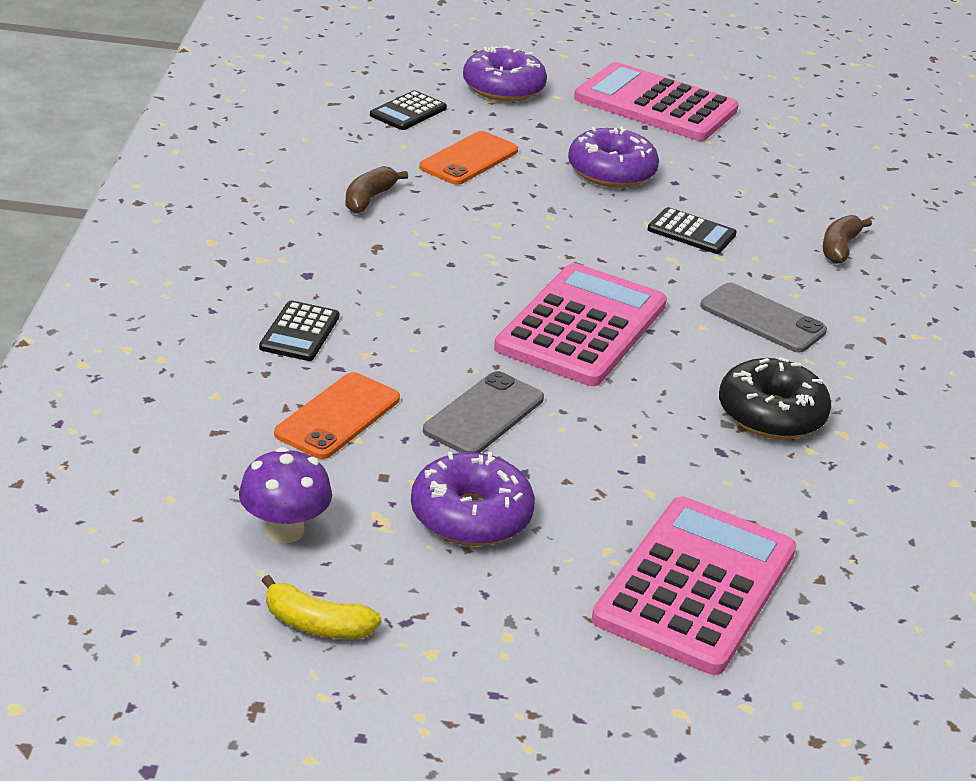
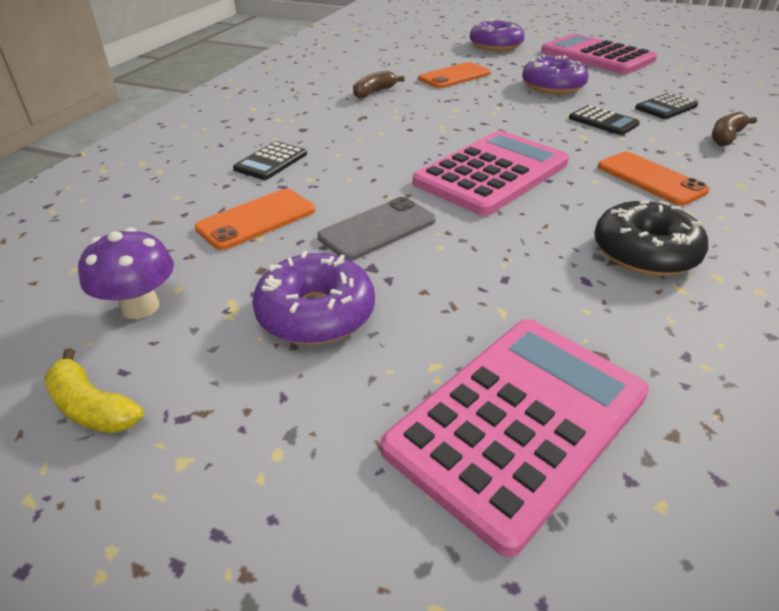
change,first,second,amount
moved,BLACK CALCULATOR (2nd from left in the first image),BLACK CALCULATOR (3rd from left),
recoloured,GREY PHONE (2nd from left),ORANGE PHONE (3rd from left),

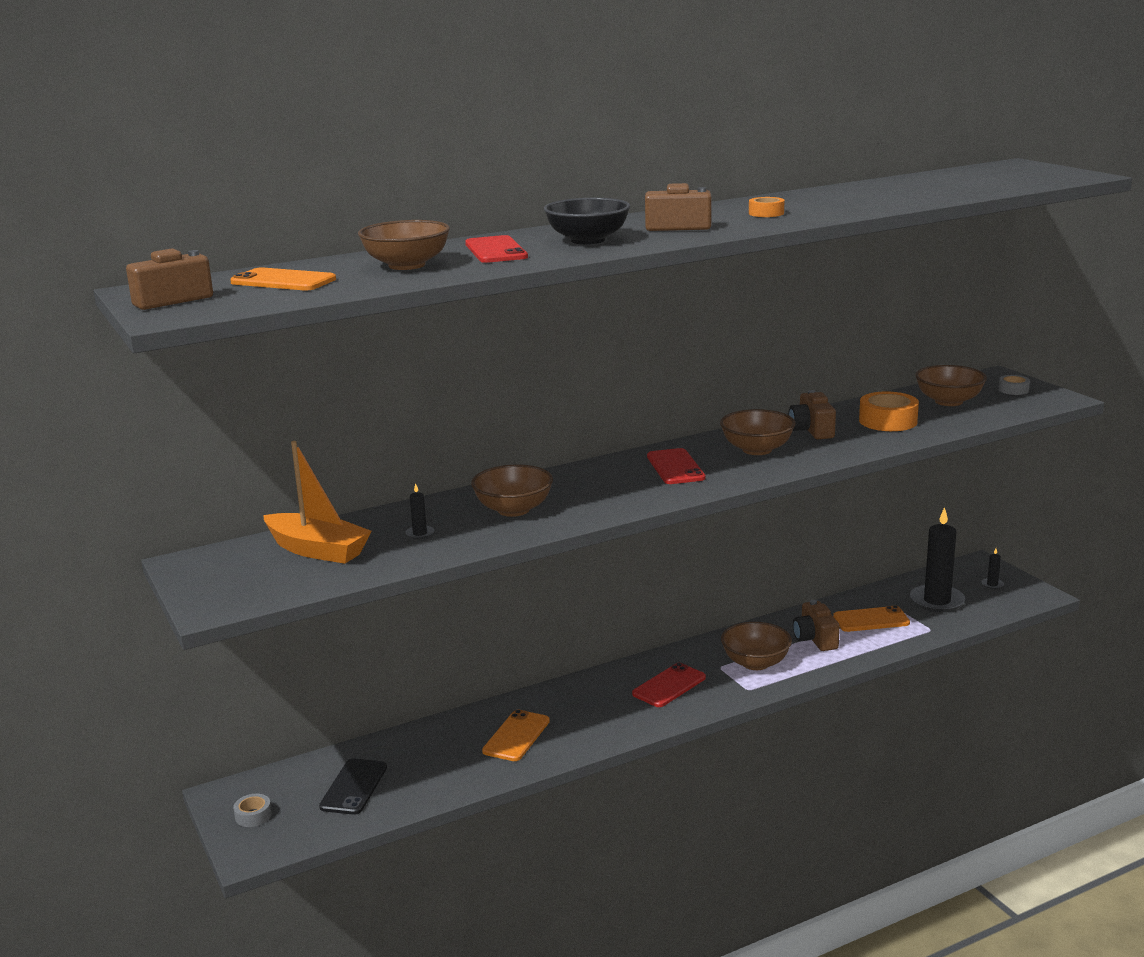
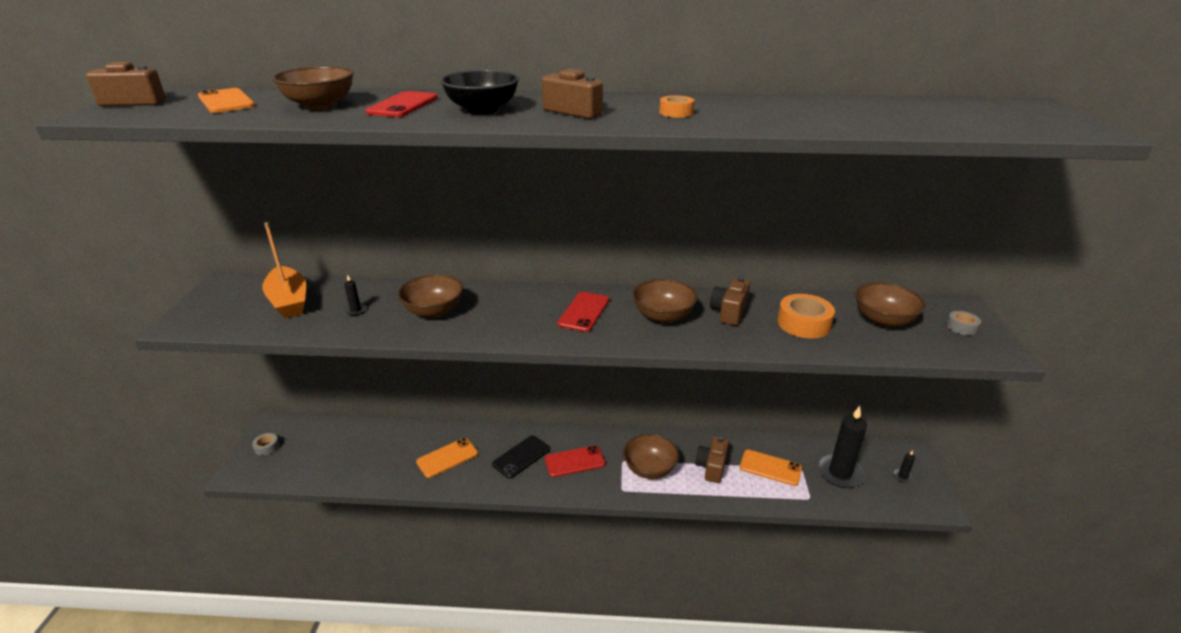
change,first,second,amount
moved,BLACK PHONE,,

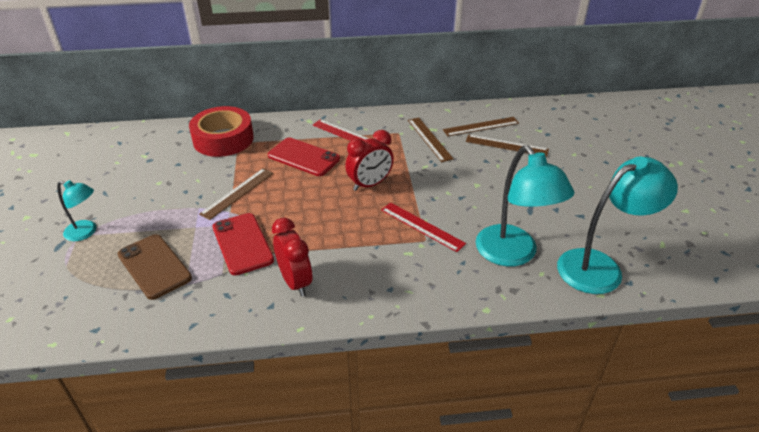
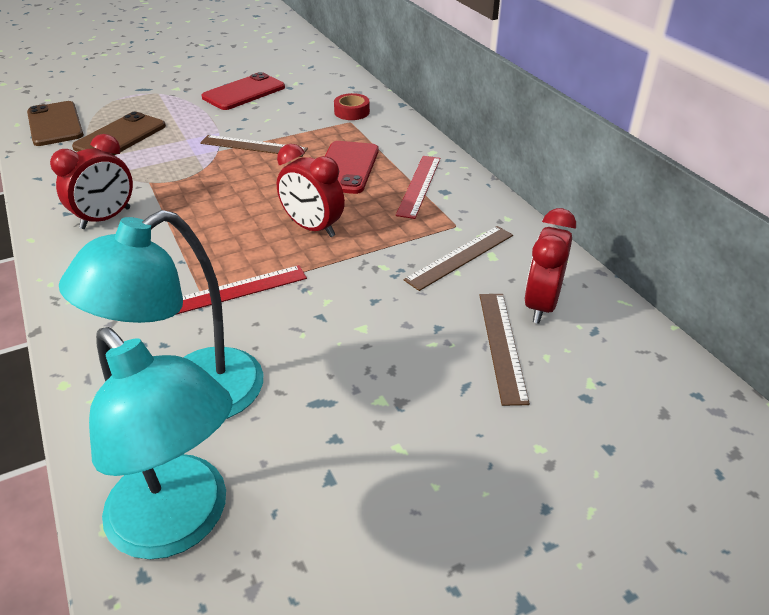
change,first,second,amount
removed,TURQUOISE LAMP (1st from left),,
added,,BROWN PHONE (1st from left),
moved,RED PHONE (1st from left),,
replaced,BROWN RULER (3rd from left),RED CLOCK (3rd from left),
turned,RED RULER (2nd from left in the first image),RED RULER (1st from left),45 degrees clockwise
resized,RED TAPE,,x0.47

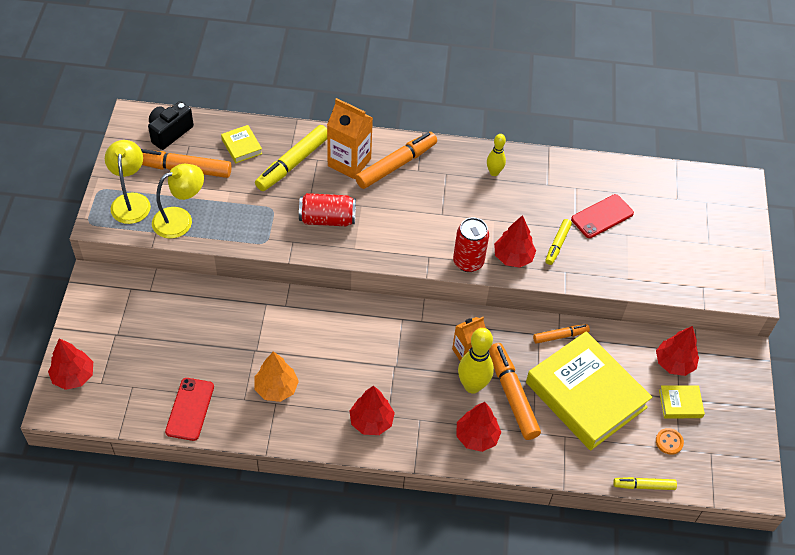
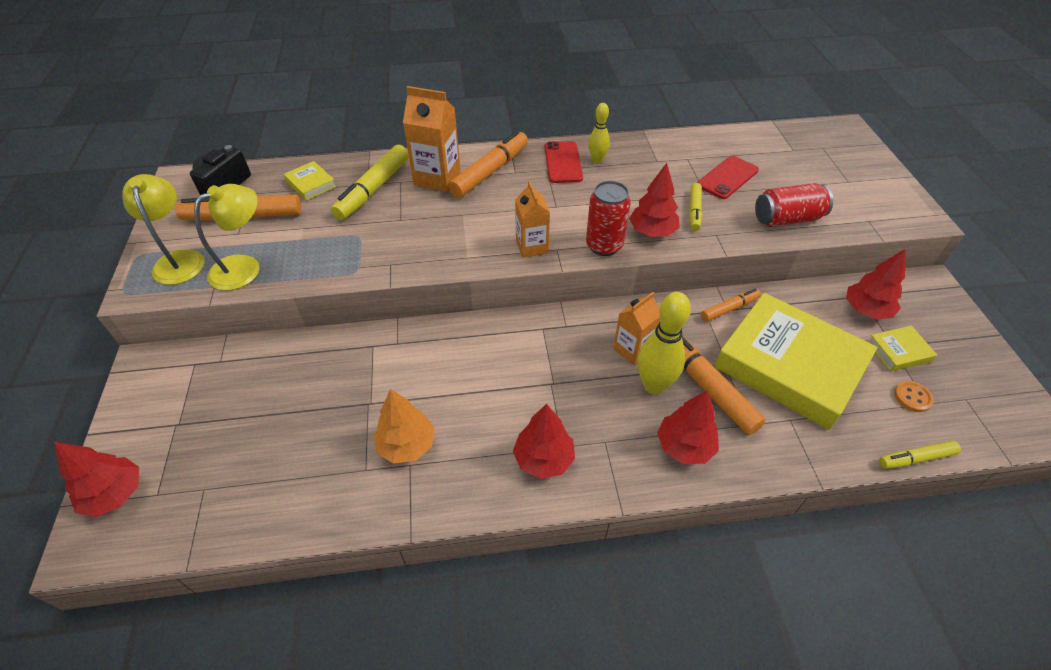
change,first,second,amount
added,,ORANGE CARTON (2nd from left),
moved,RED PHONE (1st from left),,
moved,RED CAN (1st from left in the first image),RED CAN (2nd from left),

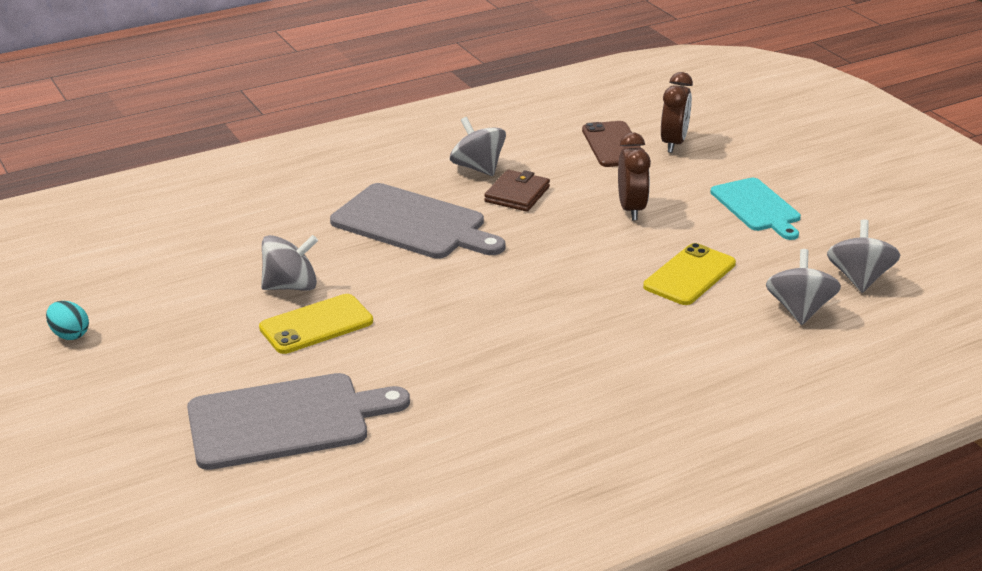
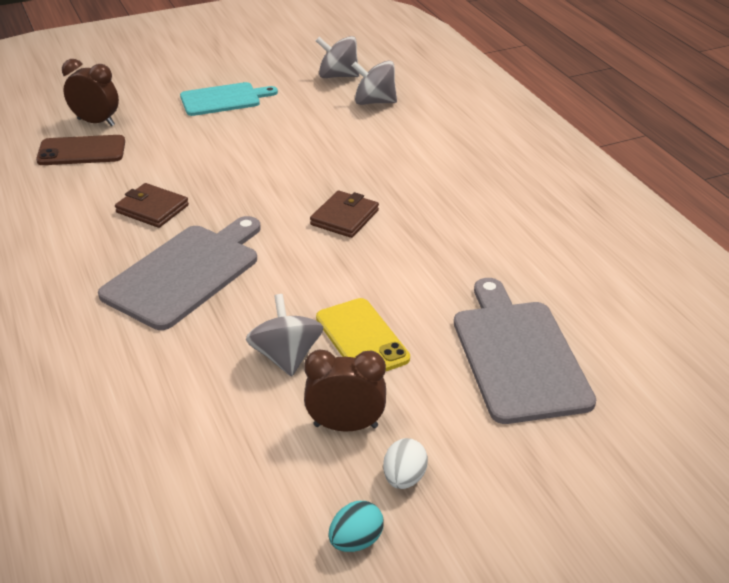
change,first,second,amount
removed,GREY SPINNING TOP (2nd from left),,
removed,YELLOW PHONE (2nd from left),,
added,,BROWN WALLET (2nd from left),
added,,WHITE EGG,
moved,BROWN CLOCK (1st from left in the first image),BROWN CLOCK (2nd from left),

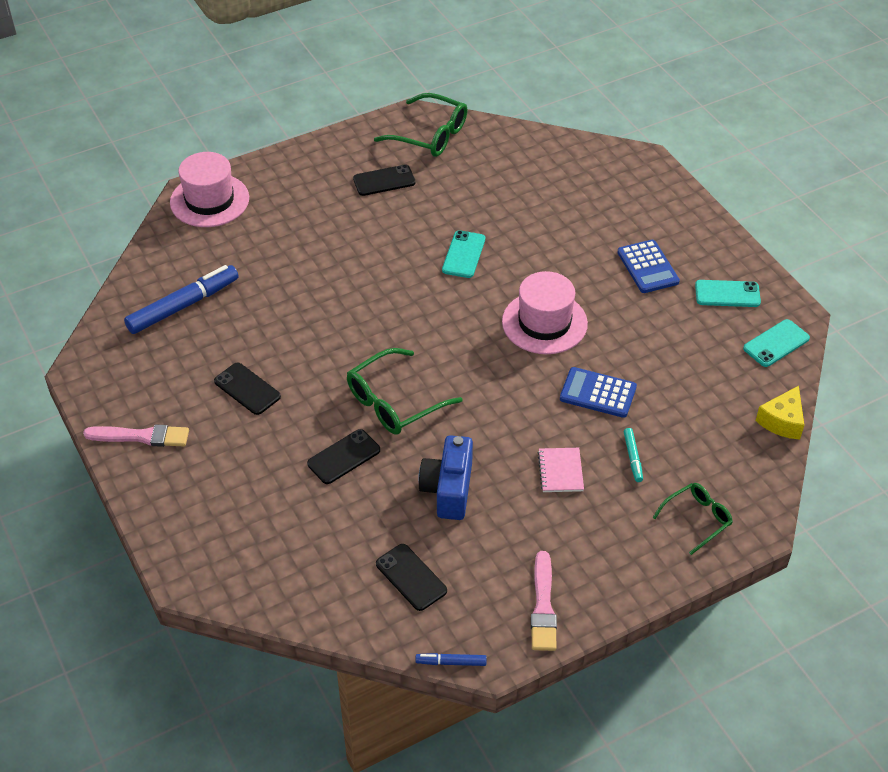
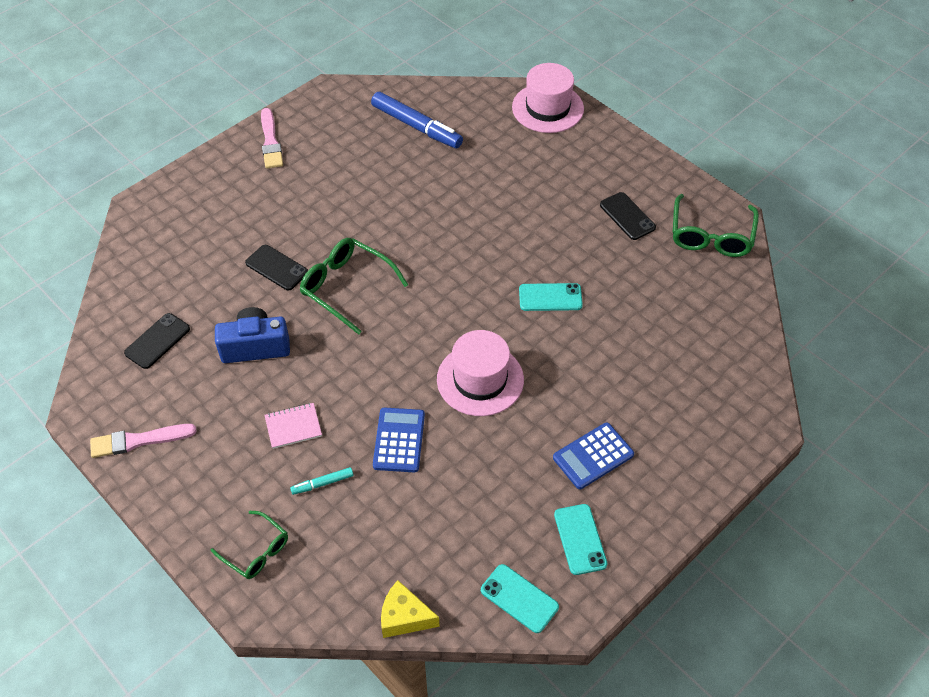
change,first,second,amount
removed,BLACK PHONE (1st from left),,
removed,BLUE MARKER (2nd from left),,

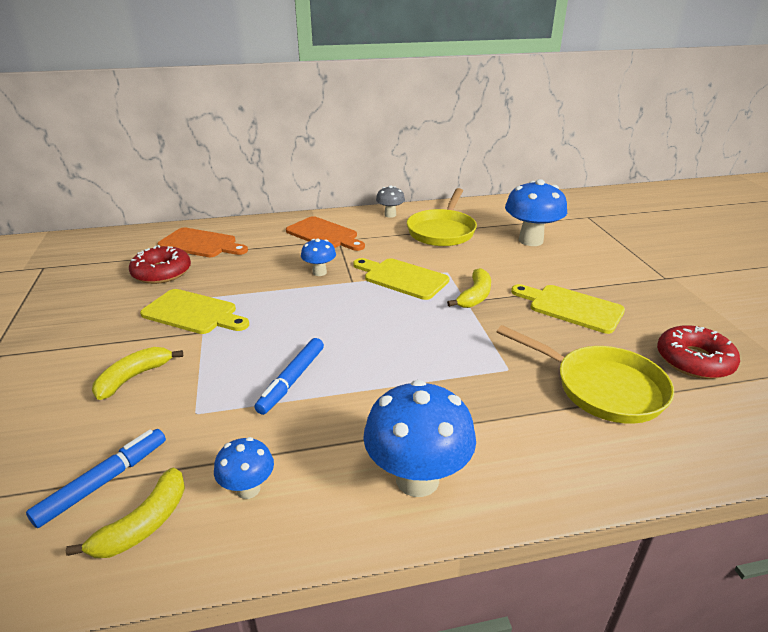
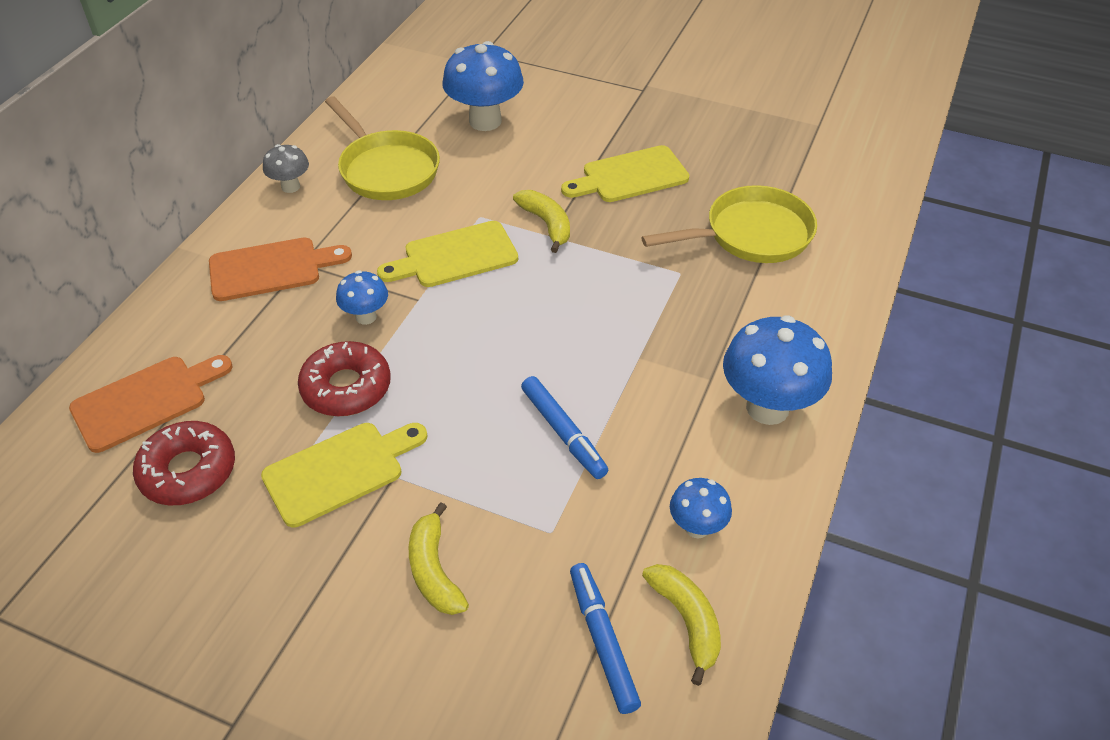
change,first,second,amount
moved,RED DONUT (2nd from left),,

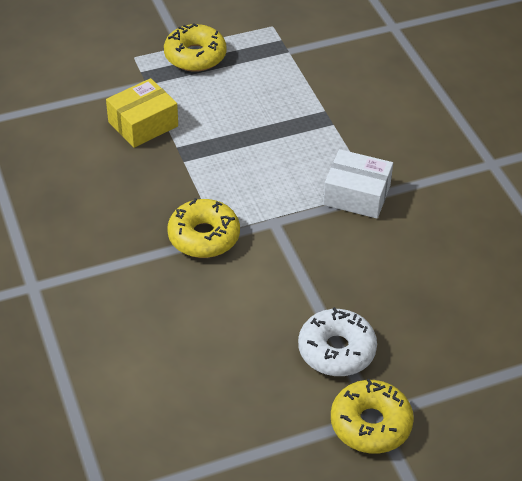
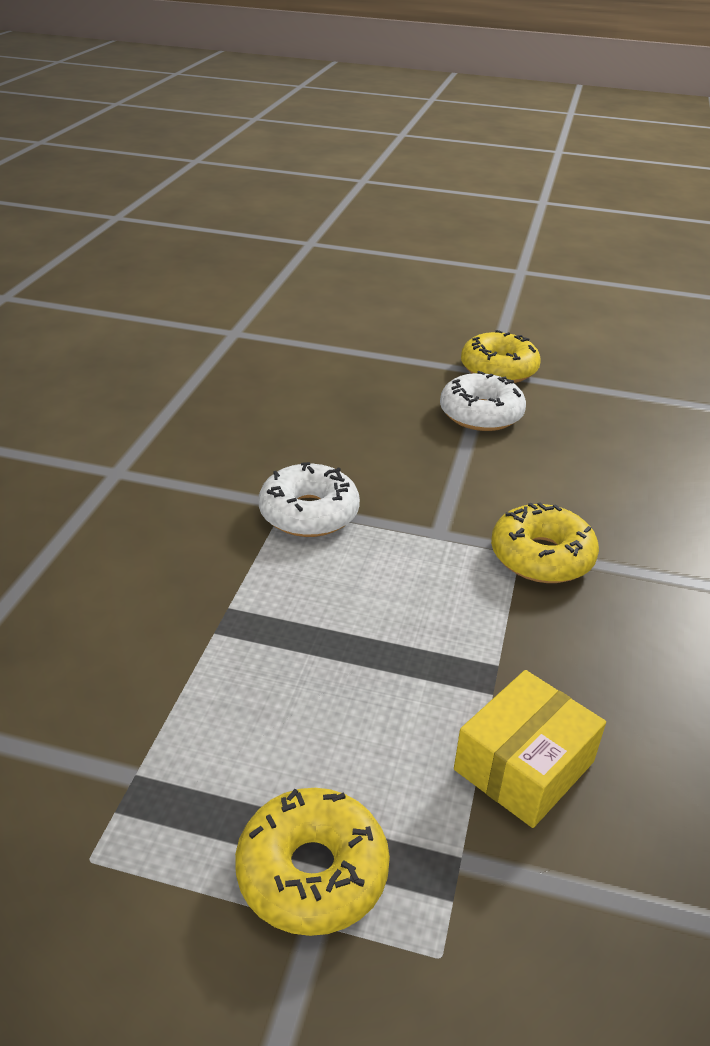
change,first,second,amount
replaced,WHITE BOX,WHITE DONUT (1st from left),
turned,YELLOW BOX,,45 degrees counterclockwise

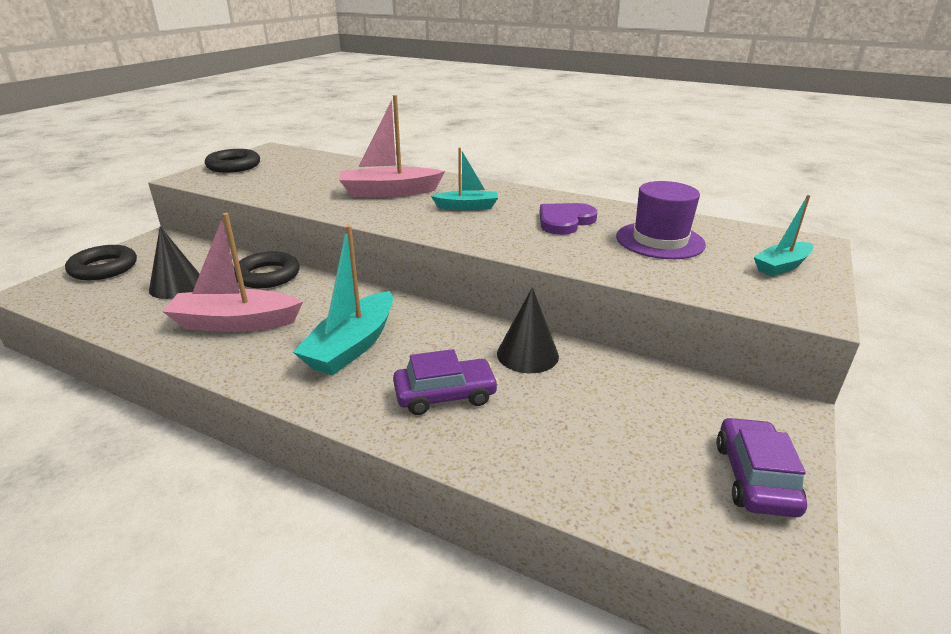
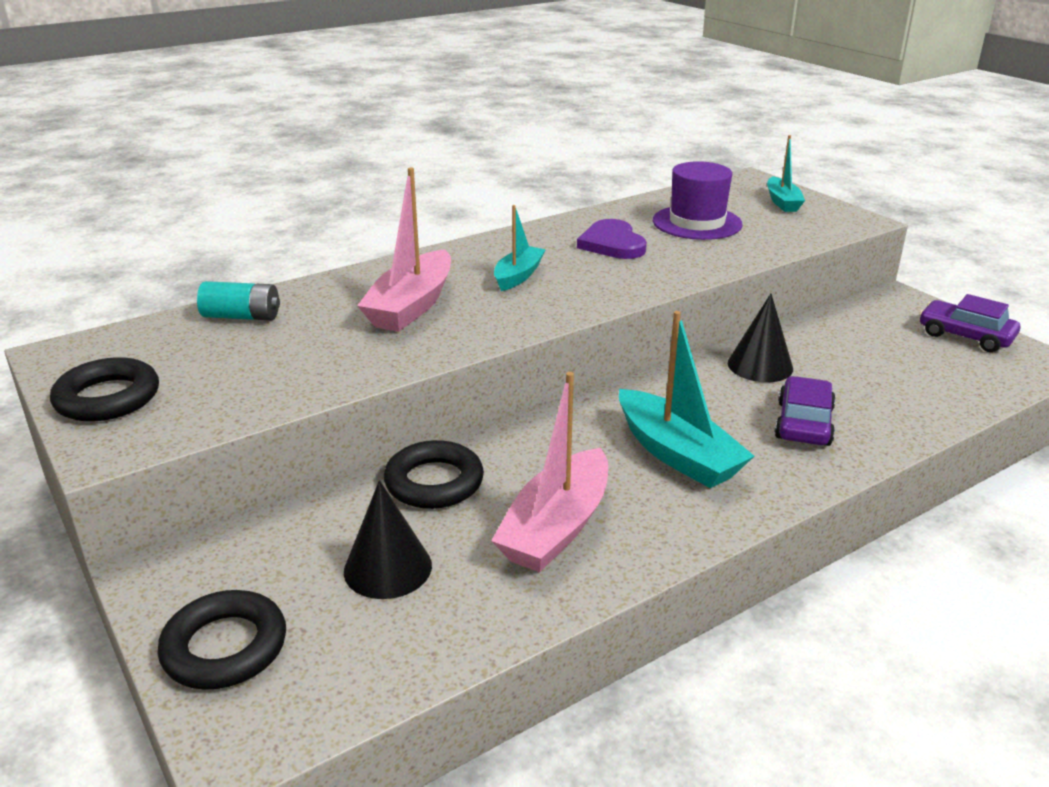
change,first,second,amount
added,,TURQUOISE BATTERY,

